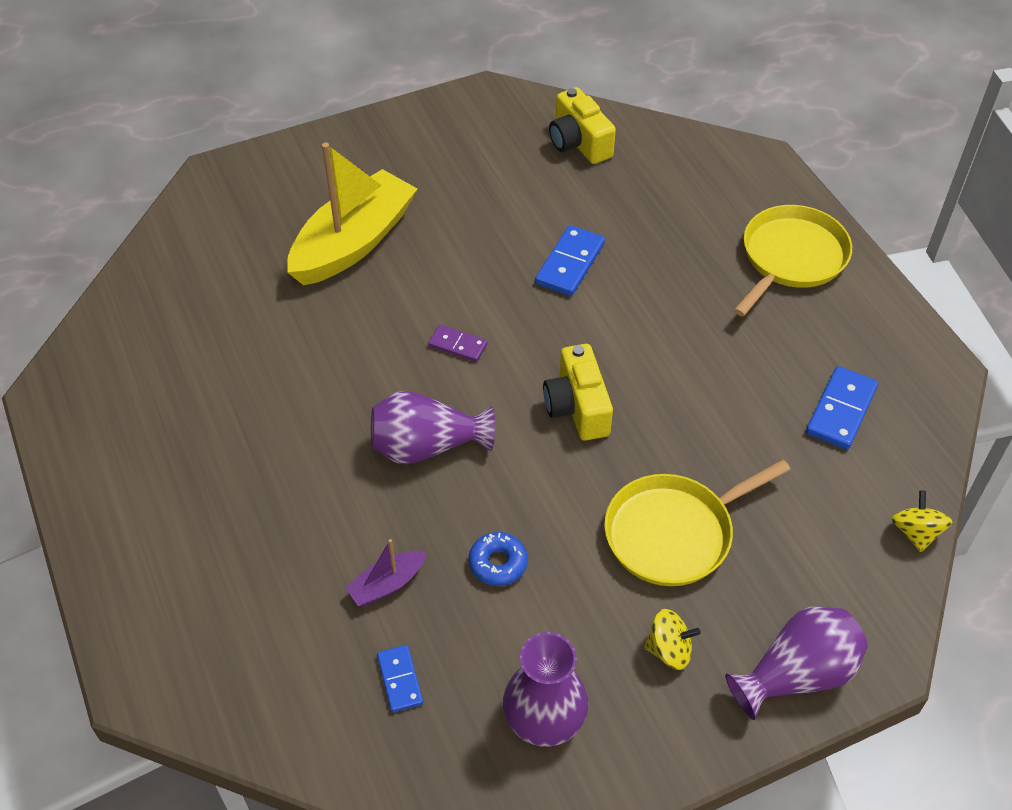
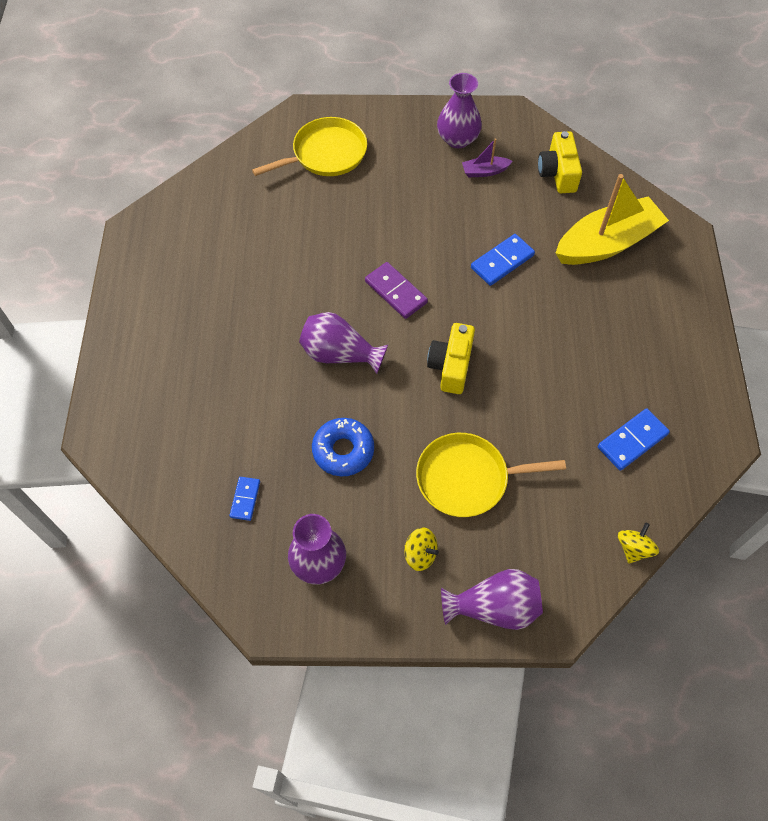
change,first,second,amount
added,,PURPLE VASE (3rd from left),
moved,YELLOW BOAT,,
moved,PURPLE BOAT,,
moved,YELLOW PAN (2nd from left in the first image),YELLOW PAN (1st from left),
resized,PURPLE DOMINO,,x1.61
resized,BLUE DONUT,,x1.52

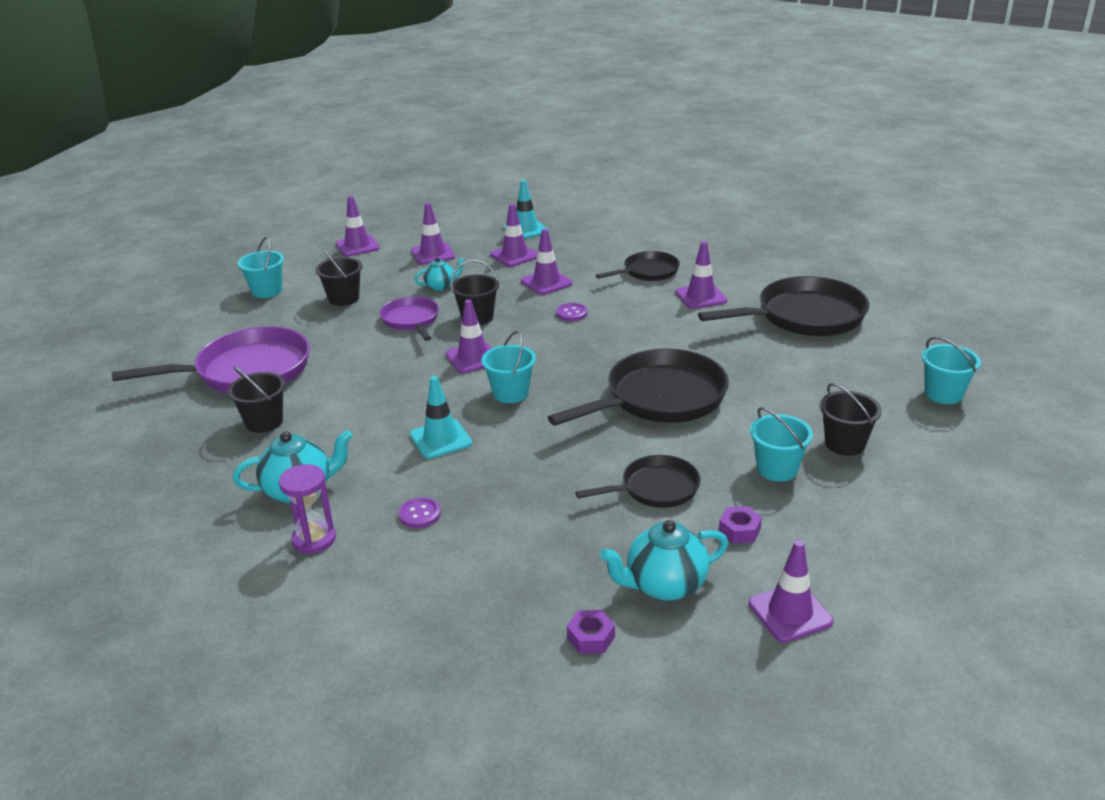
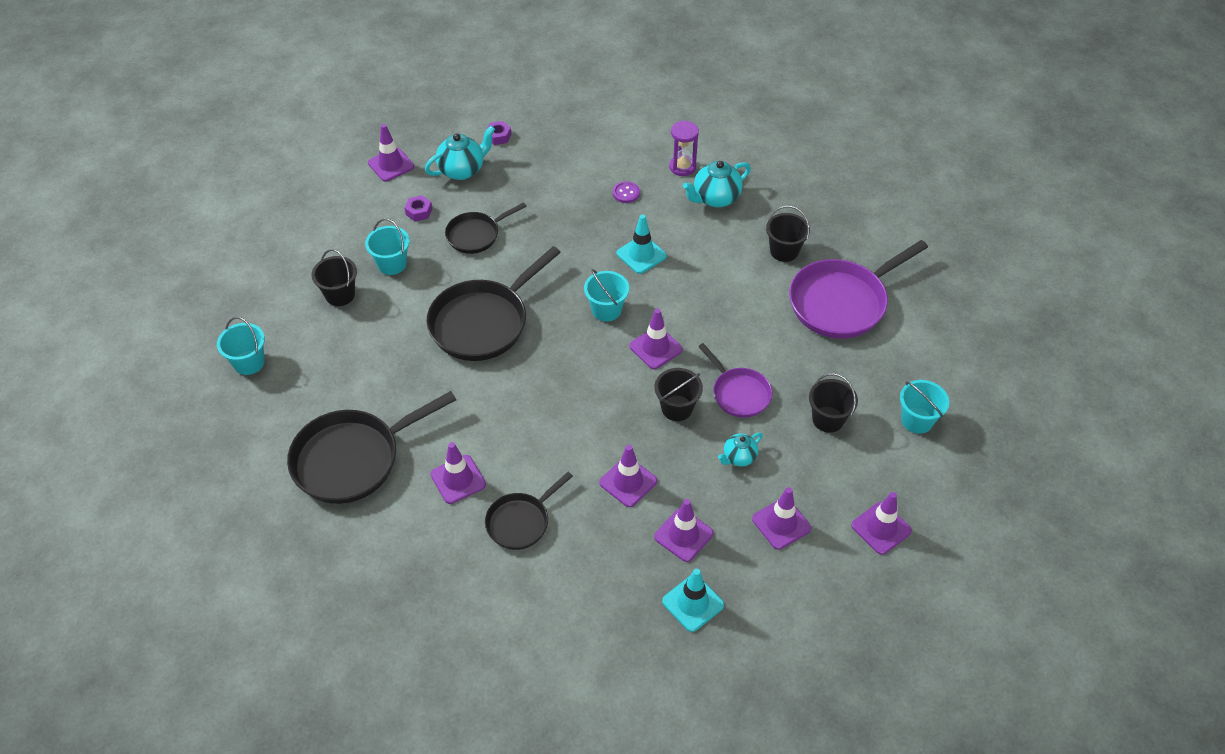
change,first,second,amount
removed,PURPLE BUTTON (2nd from left),,

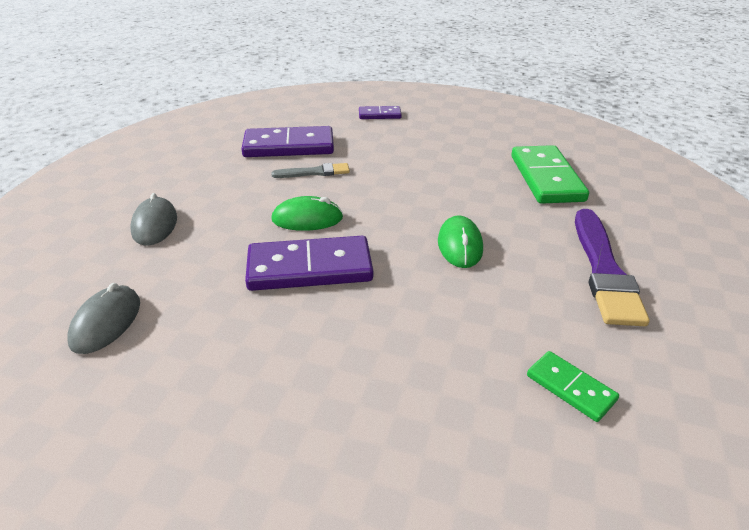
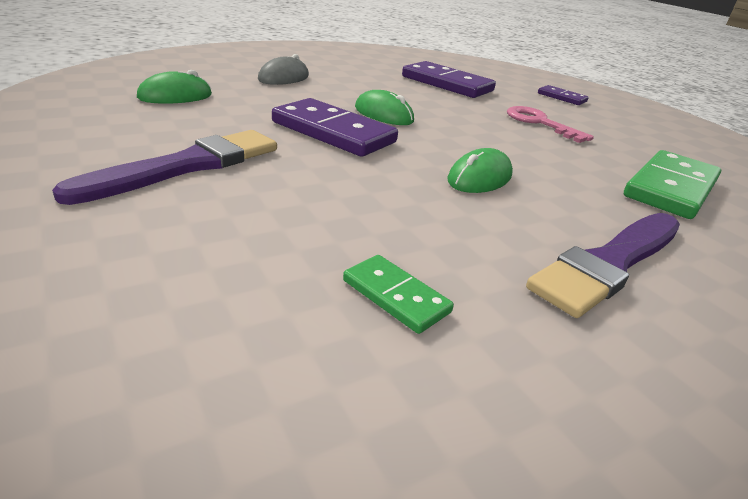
change,first,second,amount
removed,GREY BRUSH,,
added,,PURPLE BRUSH (1st from left),
added,,PINK KEY,
recoloured,GREY MOUSE (1st from left),GREEN MOUSE (1st from left),
turned,GREEN DOMINO (2nd from left in the first image),GREEN DOMINO (1st from left),45 degrees counterclockwise

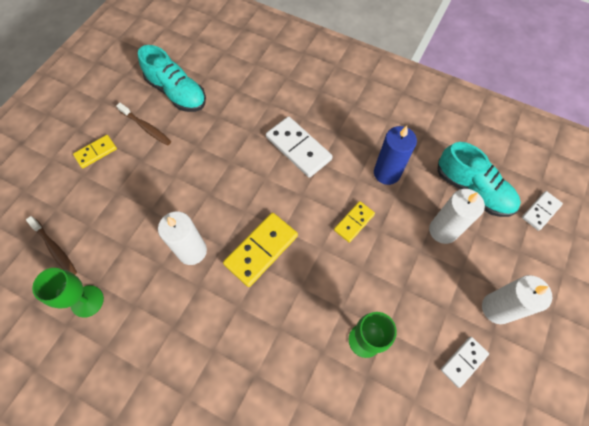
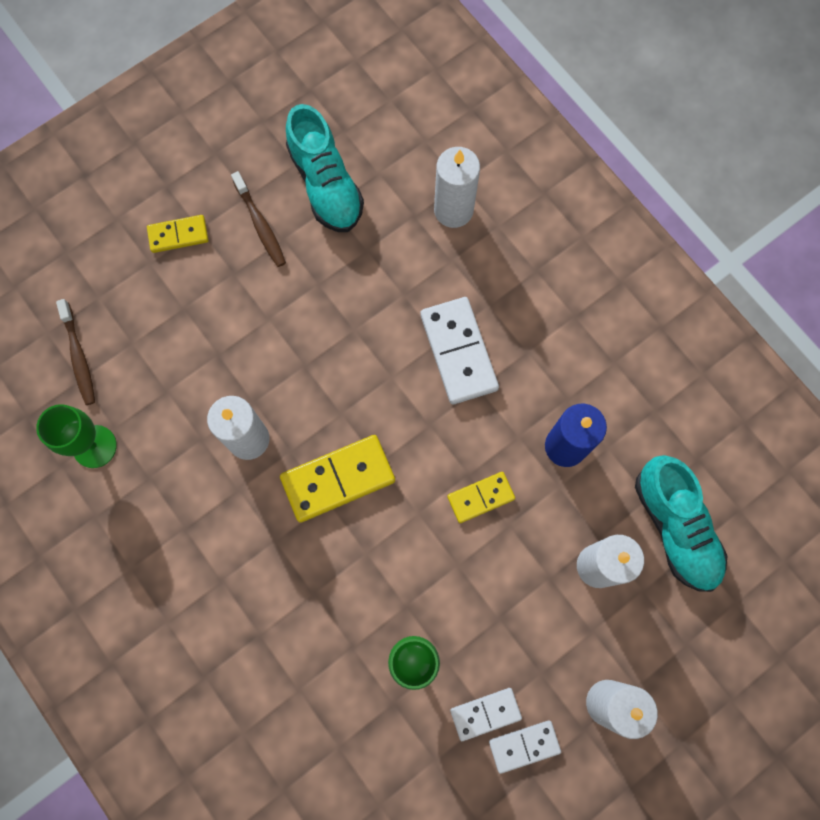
change,first,second,amount
added,,WHITE CANDLE (2nd from left),
moved,WHITE DOMINO (3rd from left in the first image),WHITE DOMINO (2nd from left),

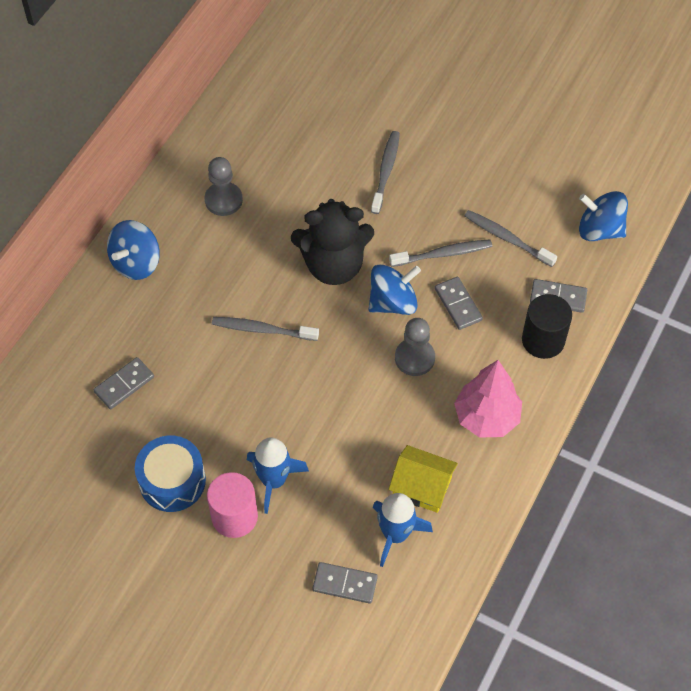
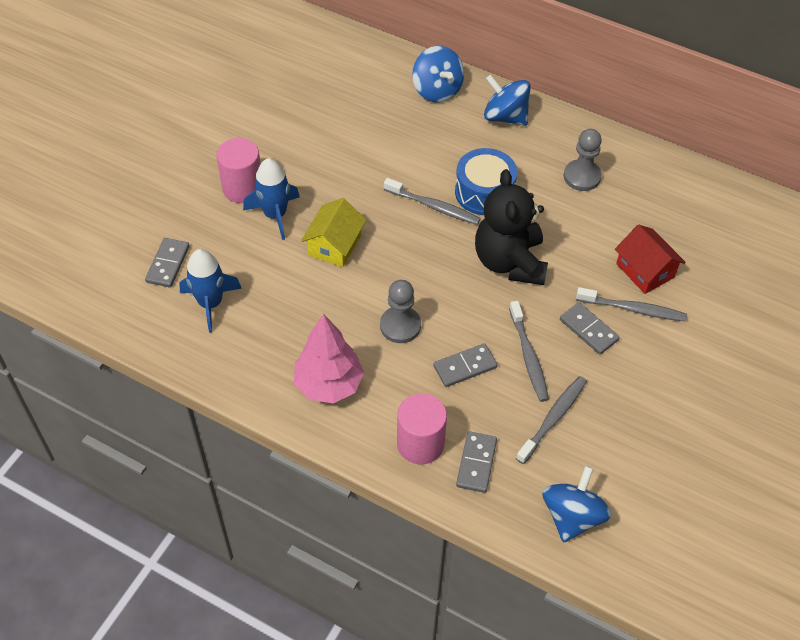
change,first,second,amount
added,,RED HOUSE,
moved,GREY DOMINO (1st from left in the first image),GREY DOMINO (4th from left),
moved,BLUE DRUM,,
moved,BLUE SPINNING TOP (2nd from left in the first image),BLUE SPINNING TOP (1st from left),
moved,YELLOW HOUSE,,
recoloured,BLACK CYLINDER,PINK CYLINDER (2nd from left),
turned,GREY TOOTHBRUSH (1st from left),,105 degrees clockwise

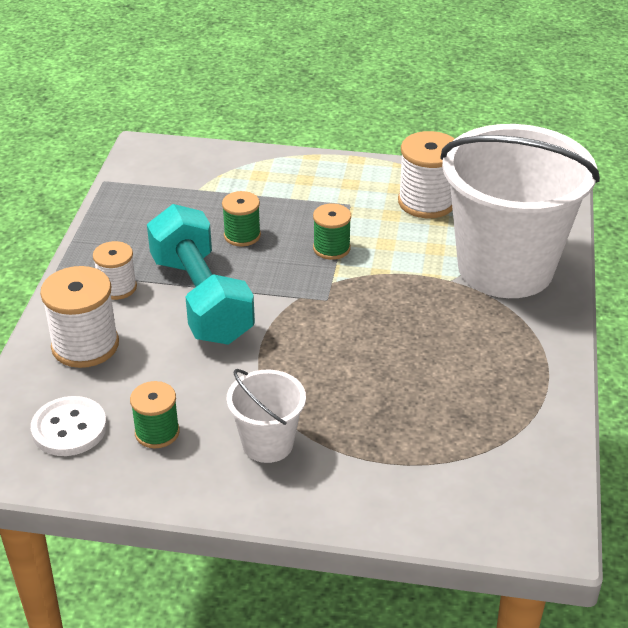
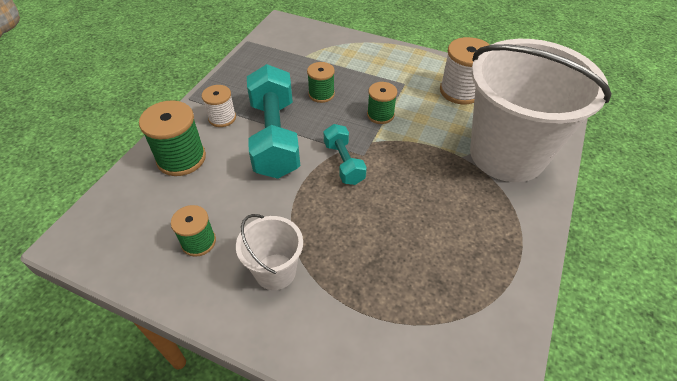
change,first,second,amount
removed,WHITE BUTTON,,
added,,TURQUOISE DUMBBELL (2nd from left),
recoloured,WHITE SPOOL (1st from left),GREEN SPOOL (1st from left),

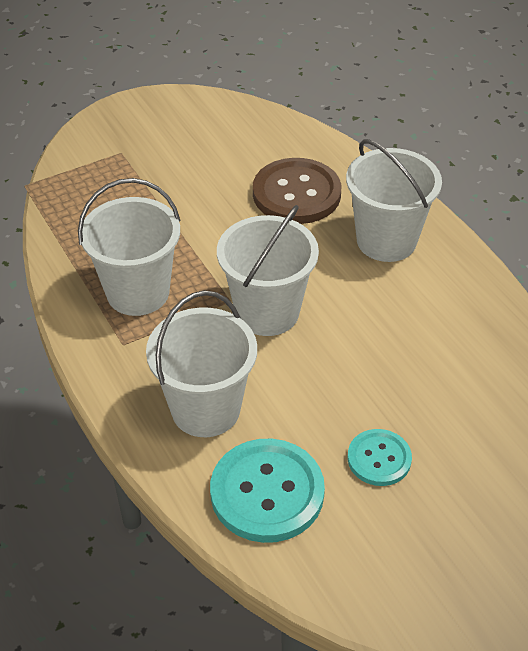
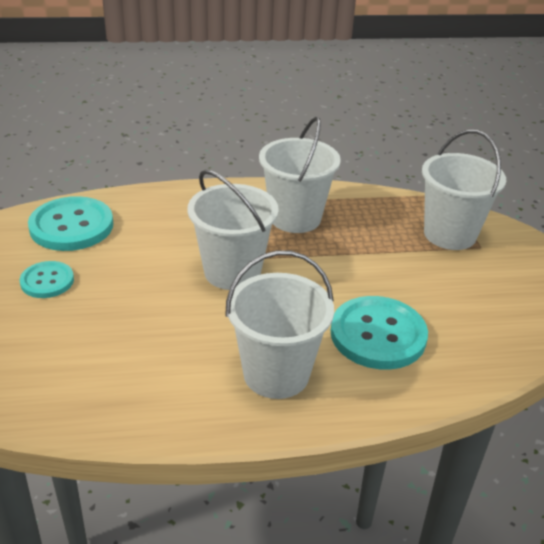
change,first,second,amount
moved,WHITE BUCKET (2nd from left in the first image),WHITE BUCKET (4th from left),
recoloured,BROWN BUTTON,TURQUOISE BUTTON (3rd from left),

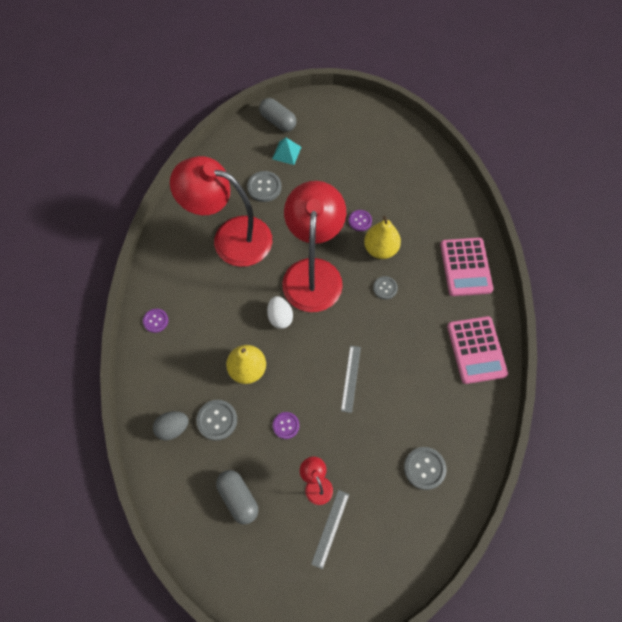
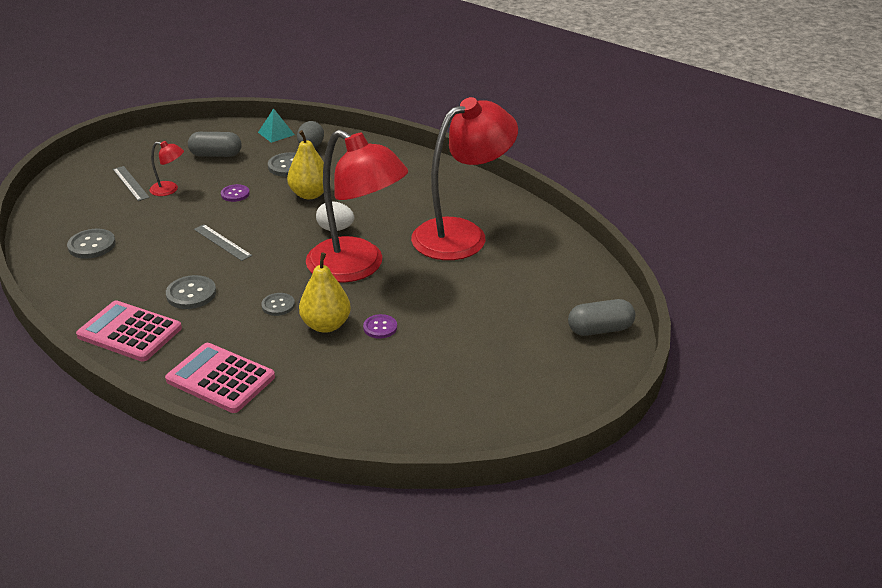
change,first,second,amount
removed,PURPLE BUTTON (1st from left),,
moved,GREY BUTTON (2nd from left),,
moved,TURQUOISE PYRAMID,,

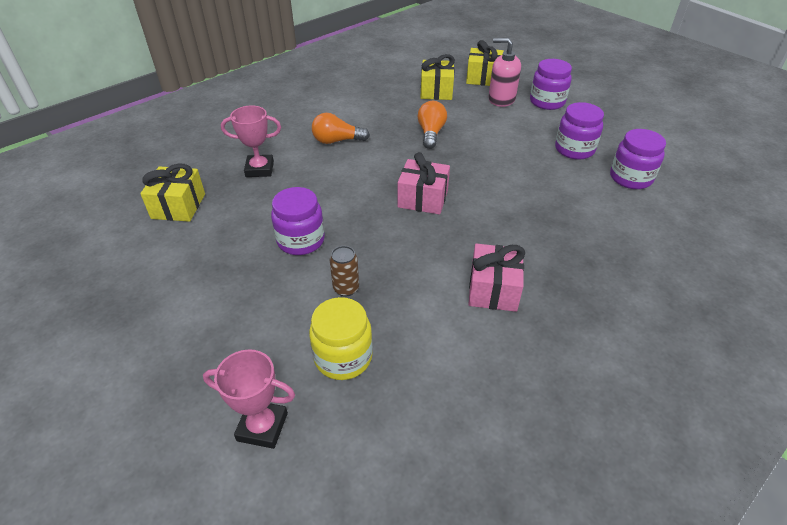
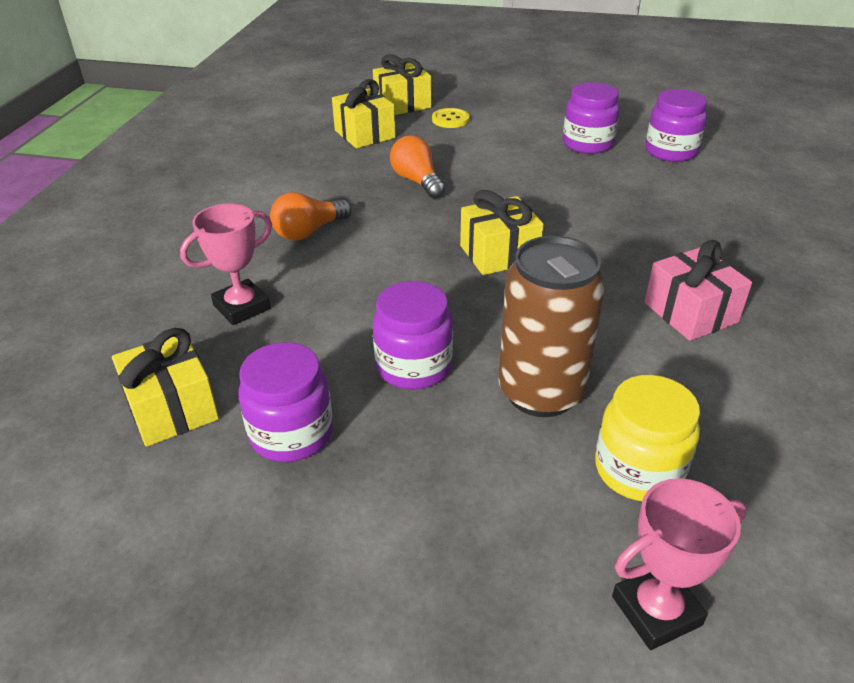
change,first,second,amount
moved,PURPLE JAR (2nd from left in the first image),PURPLE JAR (1st from left),
replaced,PINK SOAP DISPENSER,YELLOW BUTTON,
recoloured,PINK GIFT (1st from left),YELLOW GIFT (4th from left),
resized,BROWN CAN,,x2.17

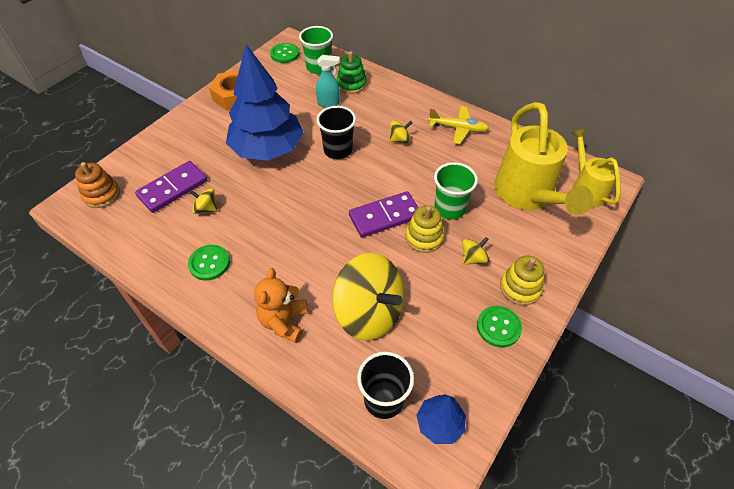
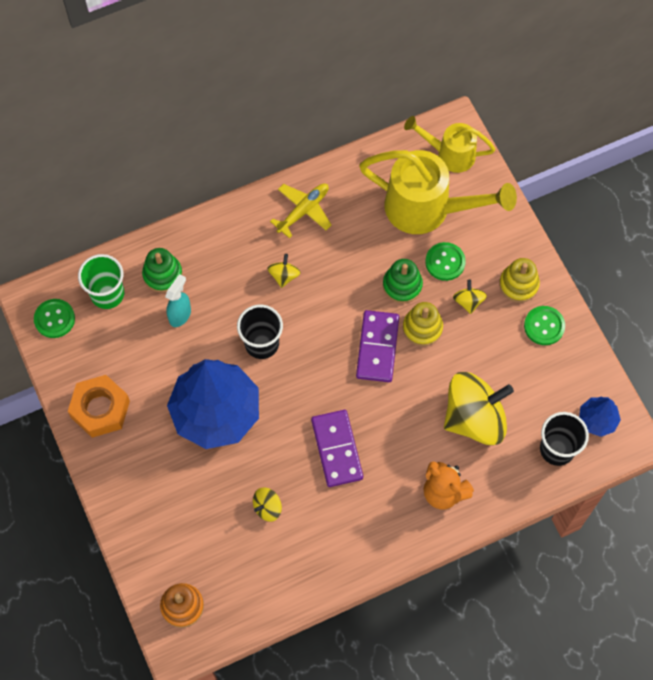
change,first,second,amount
moved,PURPLE DOMINO (1st from left),,
moved,GREEN BUTTON (1st from left in the first image),GREEN BUTTON (2nd from left),
replaced,GREEN CUP (2nd from left),GREEN STACKING TOY (2nd from left),

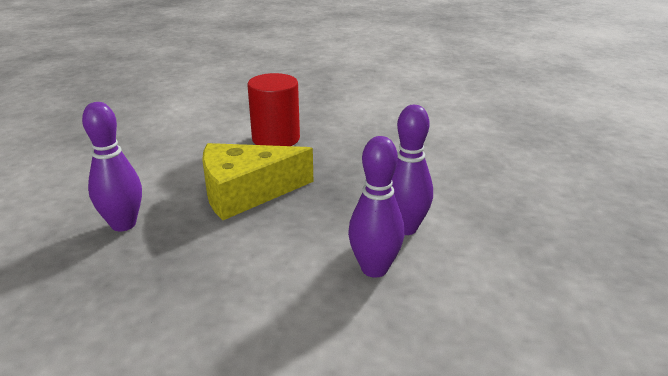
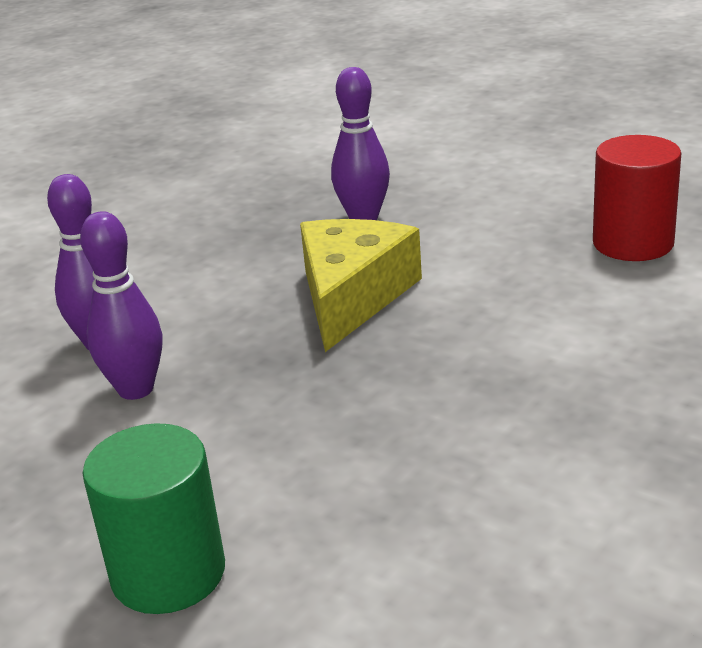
change,first,second,amount
added,,GREEN CYLINDER,
moved,RED CYLINDER,,

